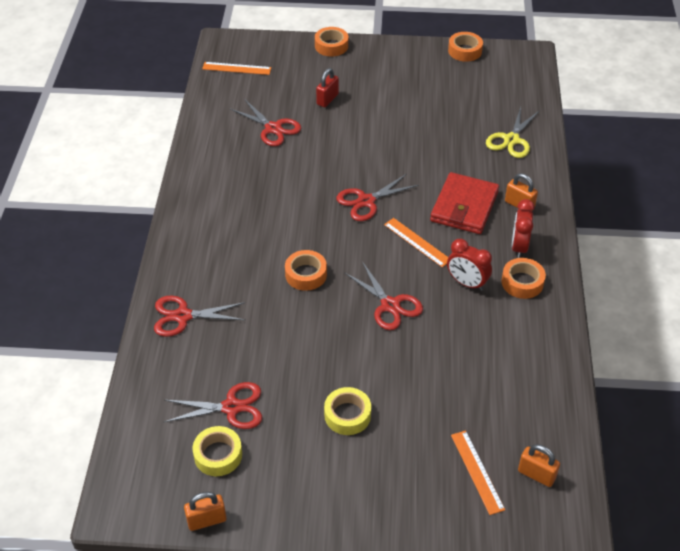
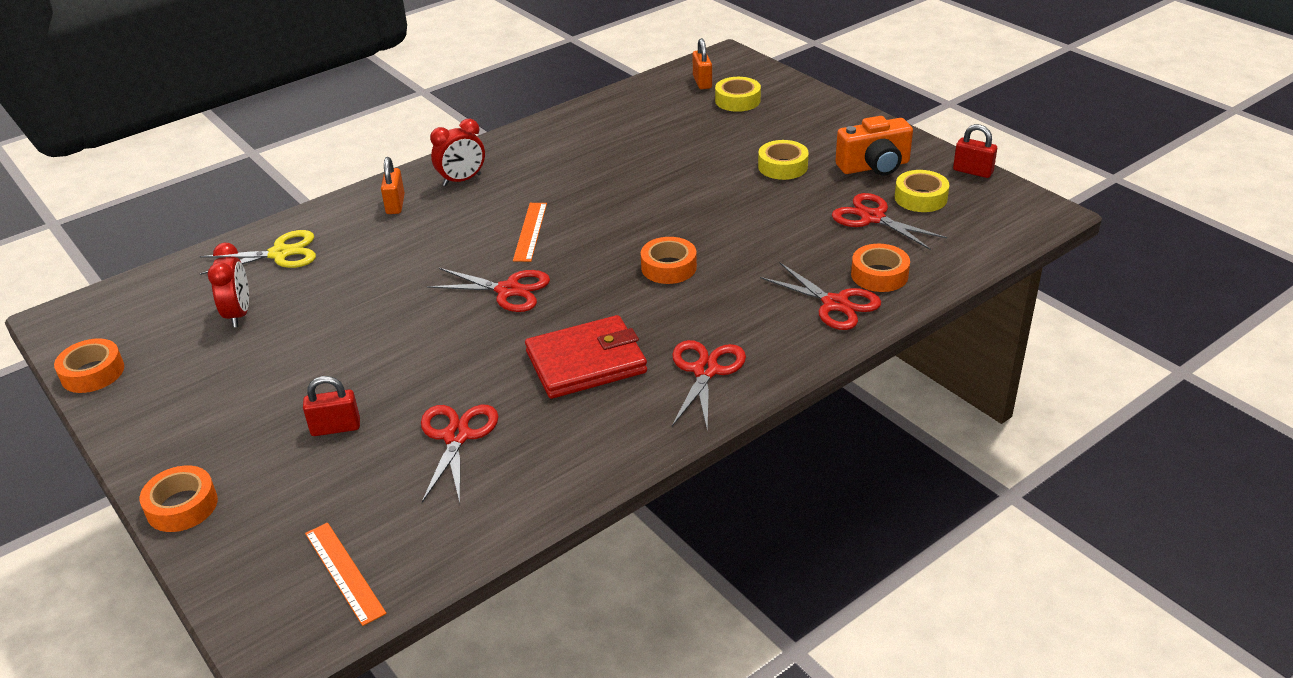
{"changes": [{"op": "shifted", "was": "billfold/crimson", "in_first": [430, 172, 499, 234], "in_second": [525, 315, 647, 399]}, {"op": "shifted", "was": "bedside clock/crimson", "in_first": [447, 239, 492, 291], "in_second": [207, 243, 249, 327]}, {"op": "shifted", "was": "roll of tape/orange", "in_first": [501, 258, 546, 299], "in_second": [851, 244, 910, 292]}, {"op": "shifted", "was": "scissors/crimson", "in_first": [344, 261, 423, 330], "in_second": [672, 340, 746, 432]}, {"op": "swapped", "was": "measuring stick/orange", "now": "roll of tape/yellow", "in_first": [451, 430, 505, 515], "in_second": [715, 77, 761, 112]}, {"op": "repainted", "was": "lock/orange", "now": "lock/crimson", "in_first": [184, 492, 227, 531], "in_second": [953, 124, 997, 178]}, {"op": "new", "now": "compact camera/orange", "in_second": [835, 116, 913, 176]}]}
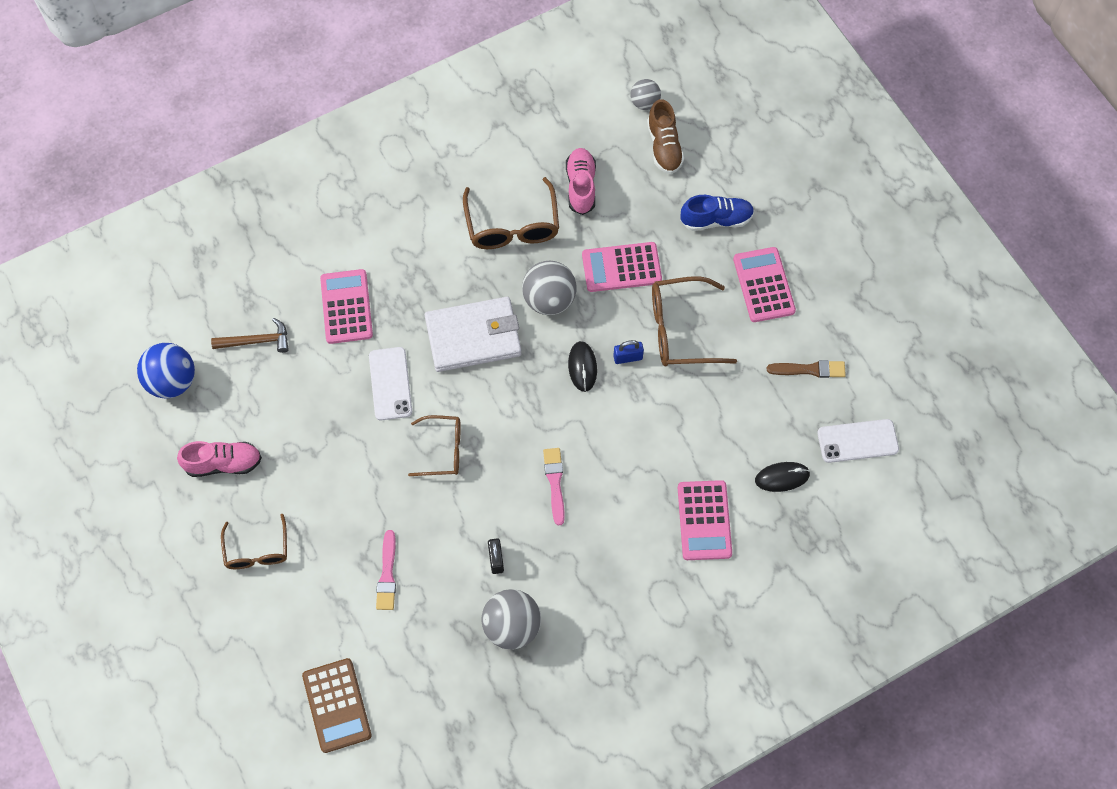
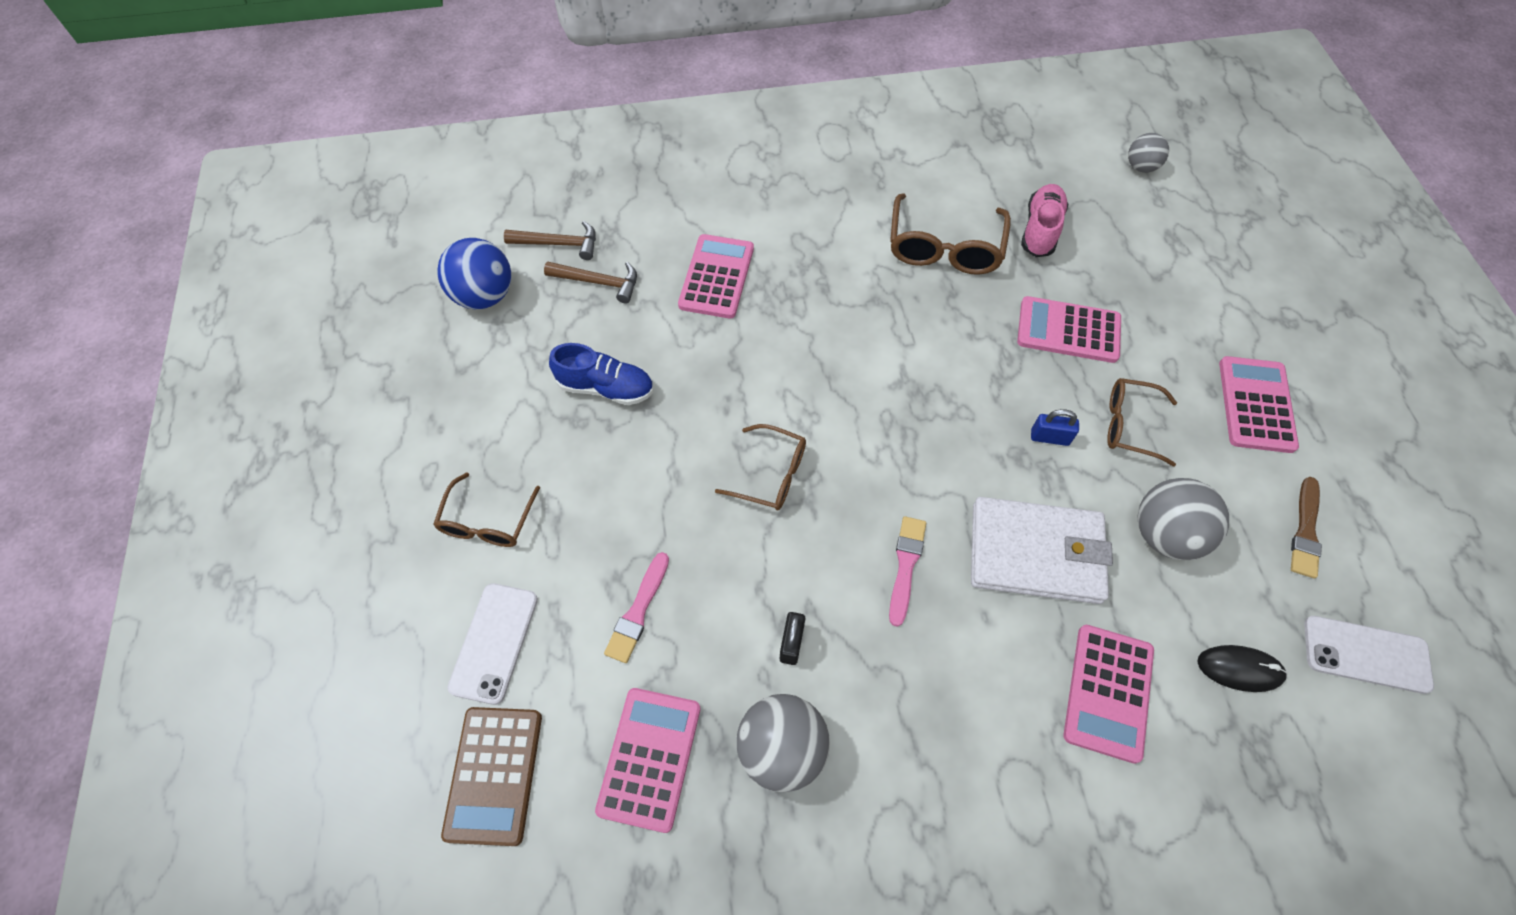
{"changes": [{"op": "gone", "was": "sneaker/dark brown", "in_first": [647, 99, 684, 174]}, {"op": "shifted", "was": "sneaker/blue", "in_first": [681, 195, 754, 231], "in_second": [549, 343, 654, 405]}, {"op": "shifted", "was": "ball/ash-grey", "in_first": [522, 261, 577, 315], "in_second": [1138, 478, 1229, 560]}, {"op": "scaled", "was": "spectacles/dark brown", "in_first": [652, 276, 737, 366], "in_second": [1107, 378, 1177, 467], "ratio": 0.65}, {"op": "shifted", "was": "billfold/snow-white", "in_first": [425, 297, 522, 372], "in_second": [971, 497, 1113, 604]}, {"op": "gone", "was": "mouse/jet-black", "in_first": [568, 341, 597, 392]}, {"op": "shifted", "was": "mobile phone/snow-white", "in_first": [369, 347, 412, 421], "in_second": [448, 583, 538, 705]}, {"op": "rotated", "was": "brush/dark brown", "in_first": [767, 360, 846, 378], "in_second": [1291, 477, 1322, 579], "clockwise": 90}, {"op": "gone", "was": "sneaker/rose-pink", "in_first": [177, 441, 262, 477]}, {"op": "new", "now": "claw hammer/dark brown", "in_second": [504, 221, 596, 260]}, {"op": "new", "now": "calculator/rose-pink", "in_second": [595, 688, 701, 833]}]}
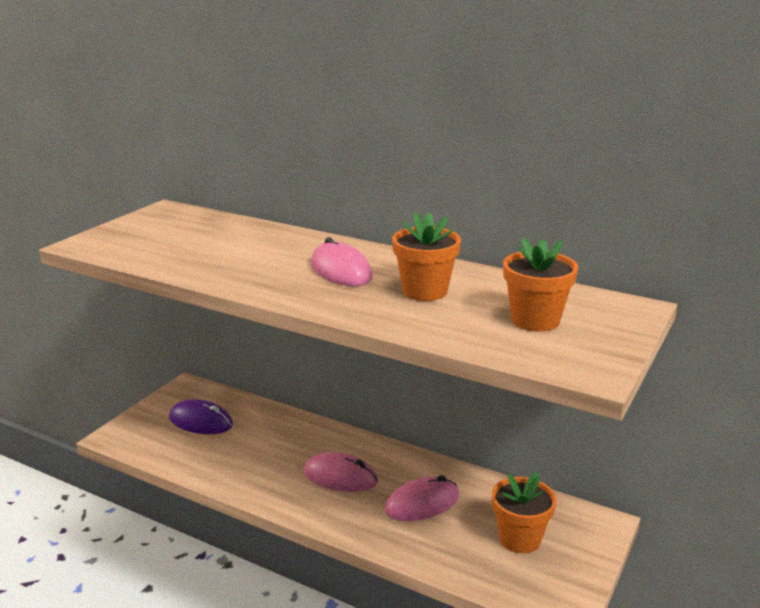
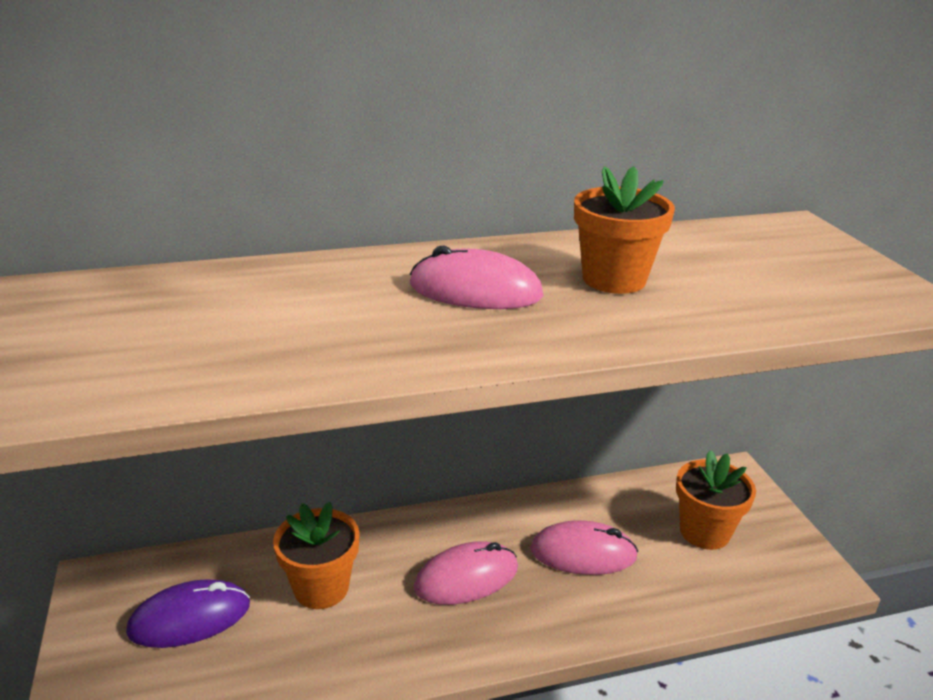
{"changes": [{"op": "shifted", "was": "flower pot/orange", "in_first": [503, 238, 578, 332], "in_second": [273, 502, 360, 609]}, {"op": "rotated", "was": "mouse/rose-pink", "in_first": [385, 475, 459, 521], "in_second": [530, 520, 638, 575], "clockwise": 75}]}
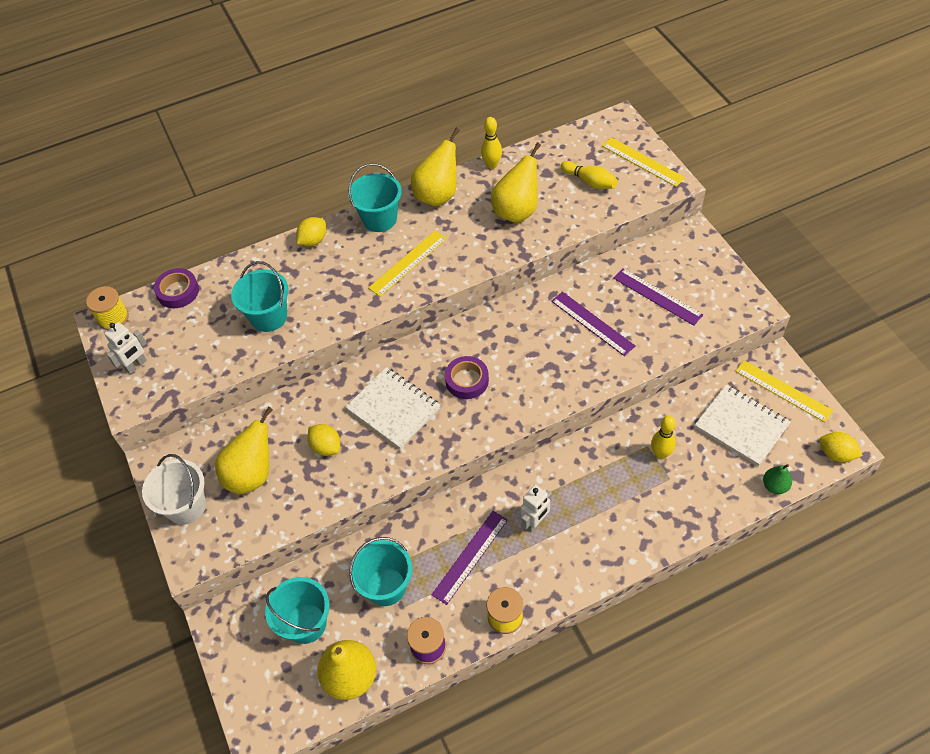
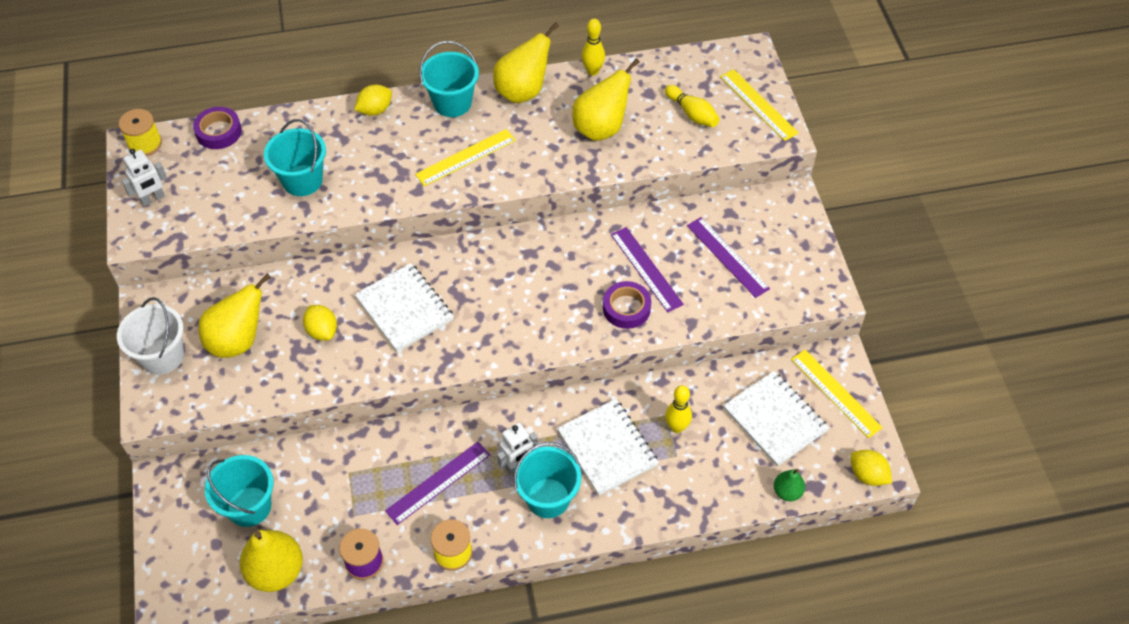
{"changes": [{"op": "shifted", "was": "roll of tape/royal purple", "in_first": [445, 356, 489, 399], "in_second": [603, 281, 651, 329]}, {"op": "shifted", "was": "bucket/turquoise", "in_first": [349, 537, 412, 606], "in_second": [514, 442, 582, 518]}, {"op": "new", "now": "notepad/snow-white", "in_second": [557, 399, 659, 496]}]}
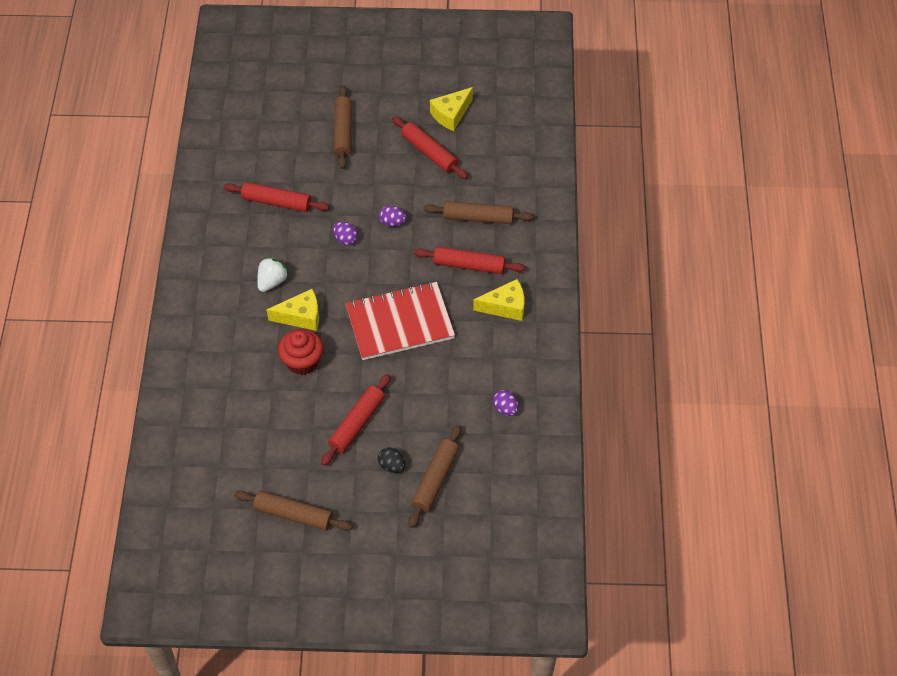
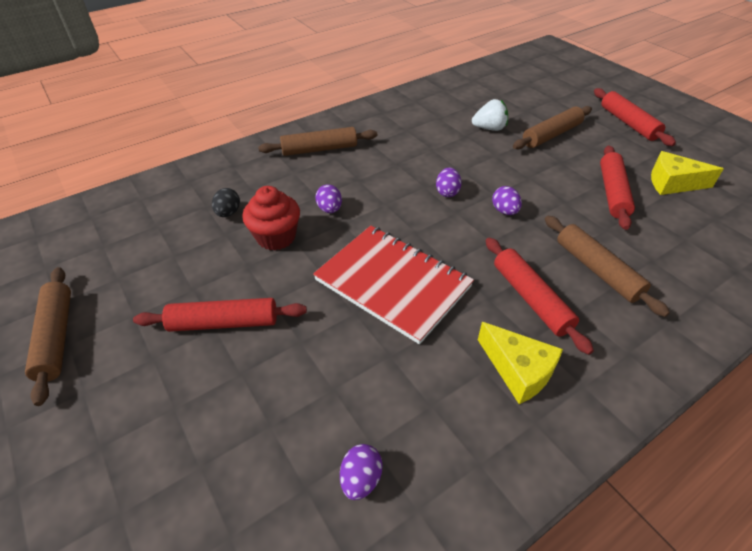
{"changes": [{"op": "shifted", "was": "rolling pin/crimson", "in_first": [224, 182, 329, 212], "in_second": [594, 88, 676, 146]}, {"op": "shifted", "was": "toy strawberry/snow-white", "in_first": [257, 257, 289, 292], "in_second": [472, 99, 508, 131]}, {"op": "swapped", "was": "cheese/yellow", "now": "egg/royal purple", "in_first": [267, 289, 319, 331], "in_second": [315, 184, 342, 213]}, {"op": "shifted", "was": "rolling pin/dark brown", "in_first": [408, 425, 461, 528], "in_second": [258, 127, 377, 156]}, {"op": "shifted", "was": "egg/jet-black", "in_first": [378, 447, 405, 473], "in_second": [212, 188, 240, 217]}]}
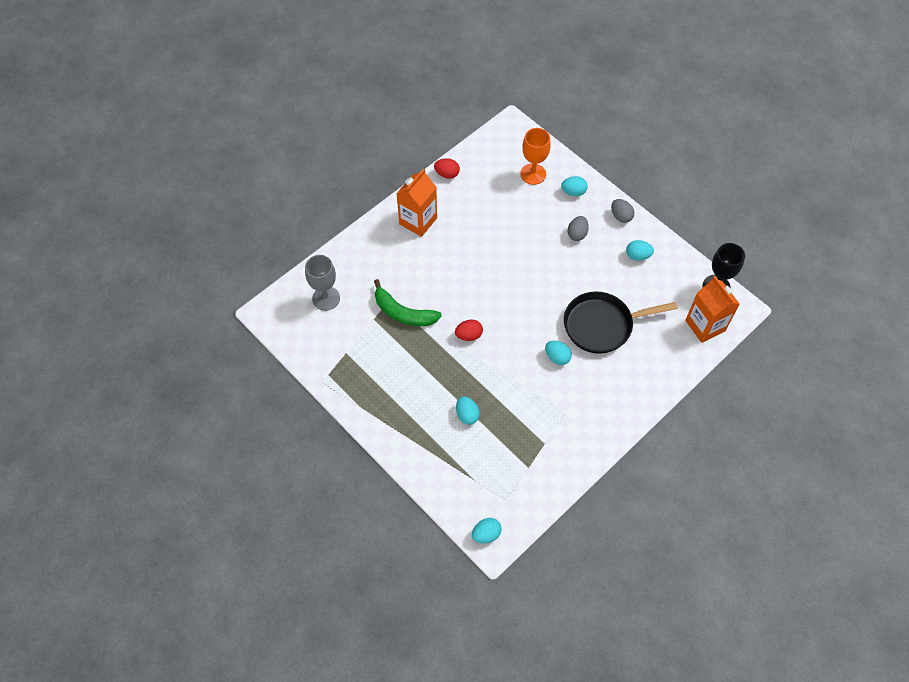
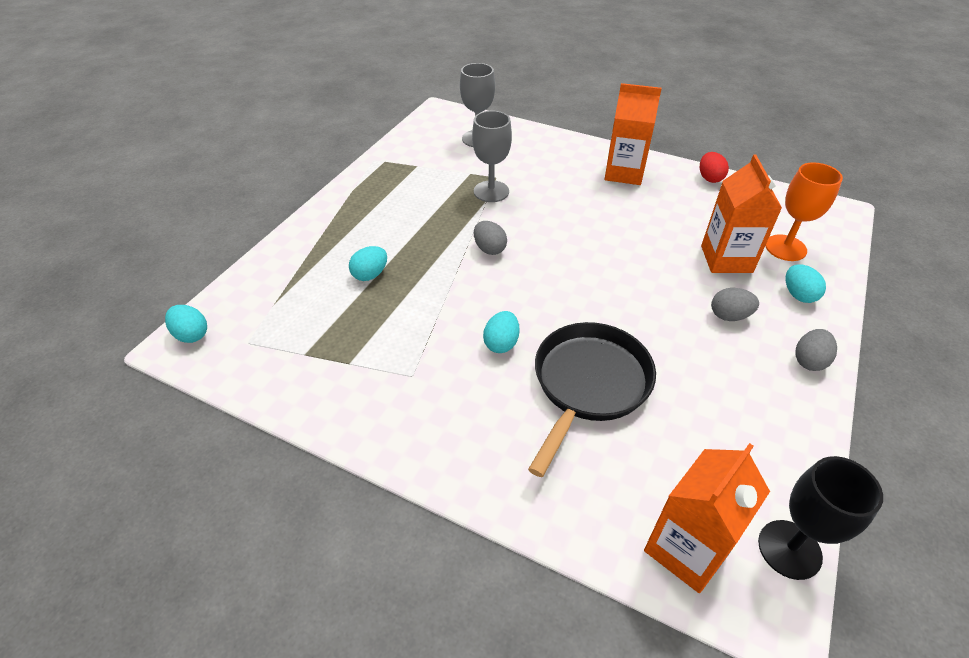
{"changes": [{"op": "gone", "was": "egg/turquoise", "in_first": [626, 240, 654, 261]}, {"op": "swapped", "was": "toy banana/green", "now": "goblet/ash-grey", "in_first": [374, 279, 442, 326], "in_second": [472, 111, 512, 202]}, {"op": "rotated", "was": "pan/jet-black", "in_first": [564, 291, 678, 354], "in_second": [528, 322, 656, 477], "clockwise": 60}, {"op": "repainted", "was": "egg/crimson", "now": "egg/ash-grey", "in_first": [455, 319, 483, 341], "in_second": [474, 221, 507, 255]}, {"op": "new", "now": "carton/orange", "in_second": [701, 154, 782, 273]}]}
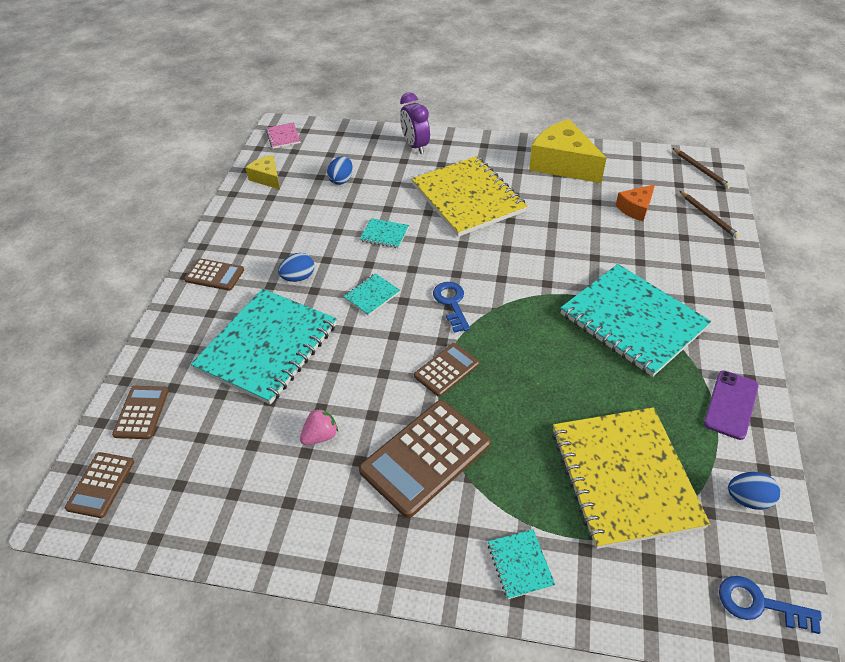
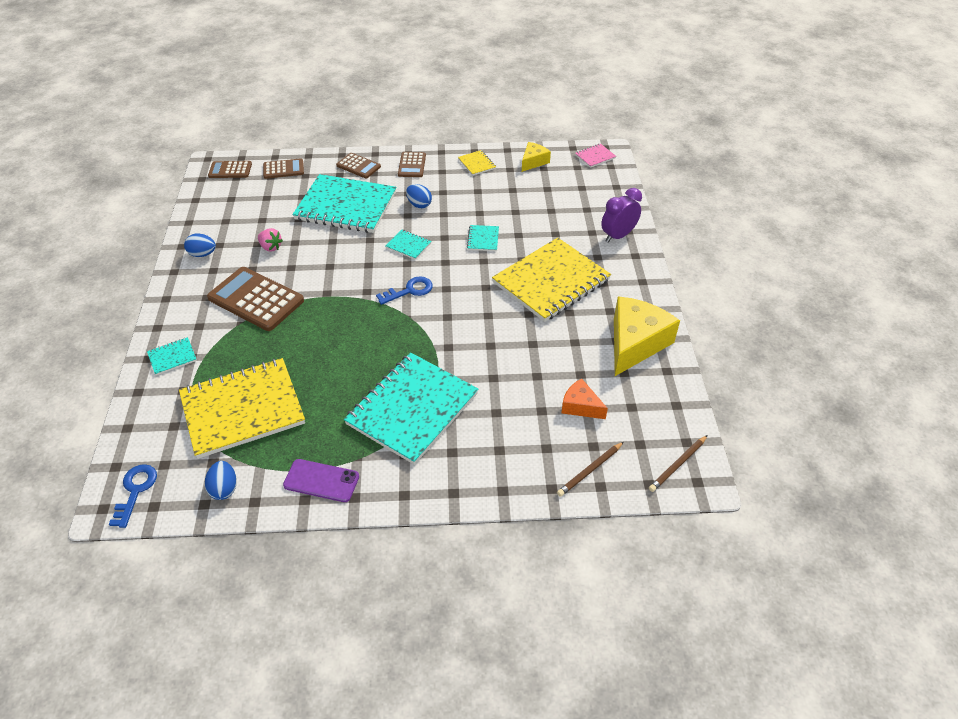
{"changes": [{"op": "shifted", "was": "egg/blue", "in_first": [327, 156, 353, 185], "in_second": [184, 234, 216, 257]}, {"op": "shifted", "was": "calculator/dark brown", "in_first": [414, 343, 479, 397], "in_second": [336, 153, 381, 178]}, {"op": "new", "now": "notepad/yellow", "in_second": [458, 150, 496, 176]}]}
